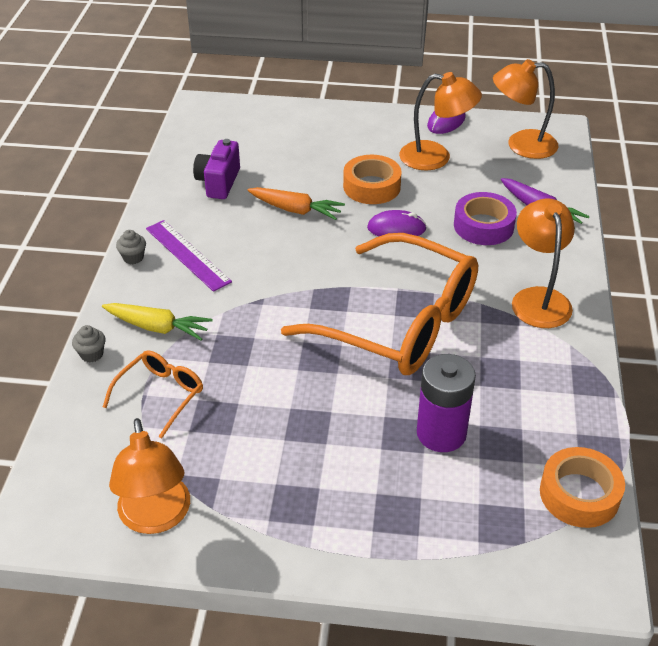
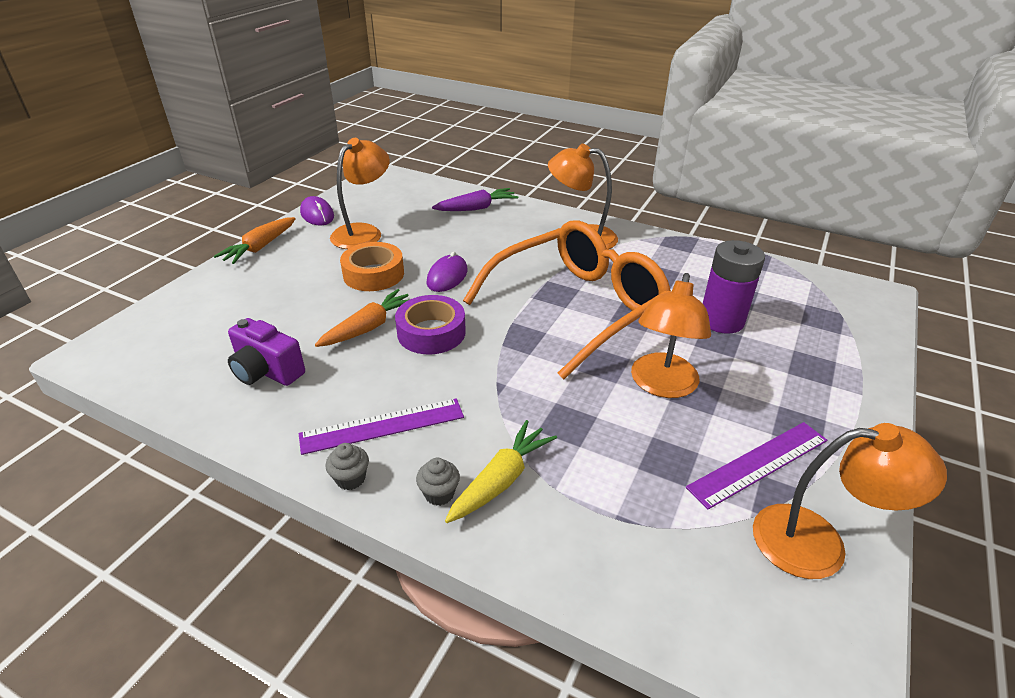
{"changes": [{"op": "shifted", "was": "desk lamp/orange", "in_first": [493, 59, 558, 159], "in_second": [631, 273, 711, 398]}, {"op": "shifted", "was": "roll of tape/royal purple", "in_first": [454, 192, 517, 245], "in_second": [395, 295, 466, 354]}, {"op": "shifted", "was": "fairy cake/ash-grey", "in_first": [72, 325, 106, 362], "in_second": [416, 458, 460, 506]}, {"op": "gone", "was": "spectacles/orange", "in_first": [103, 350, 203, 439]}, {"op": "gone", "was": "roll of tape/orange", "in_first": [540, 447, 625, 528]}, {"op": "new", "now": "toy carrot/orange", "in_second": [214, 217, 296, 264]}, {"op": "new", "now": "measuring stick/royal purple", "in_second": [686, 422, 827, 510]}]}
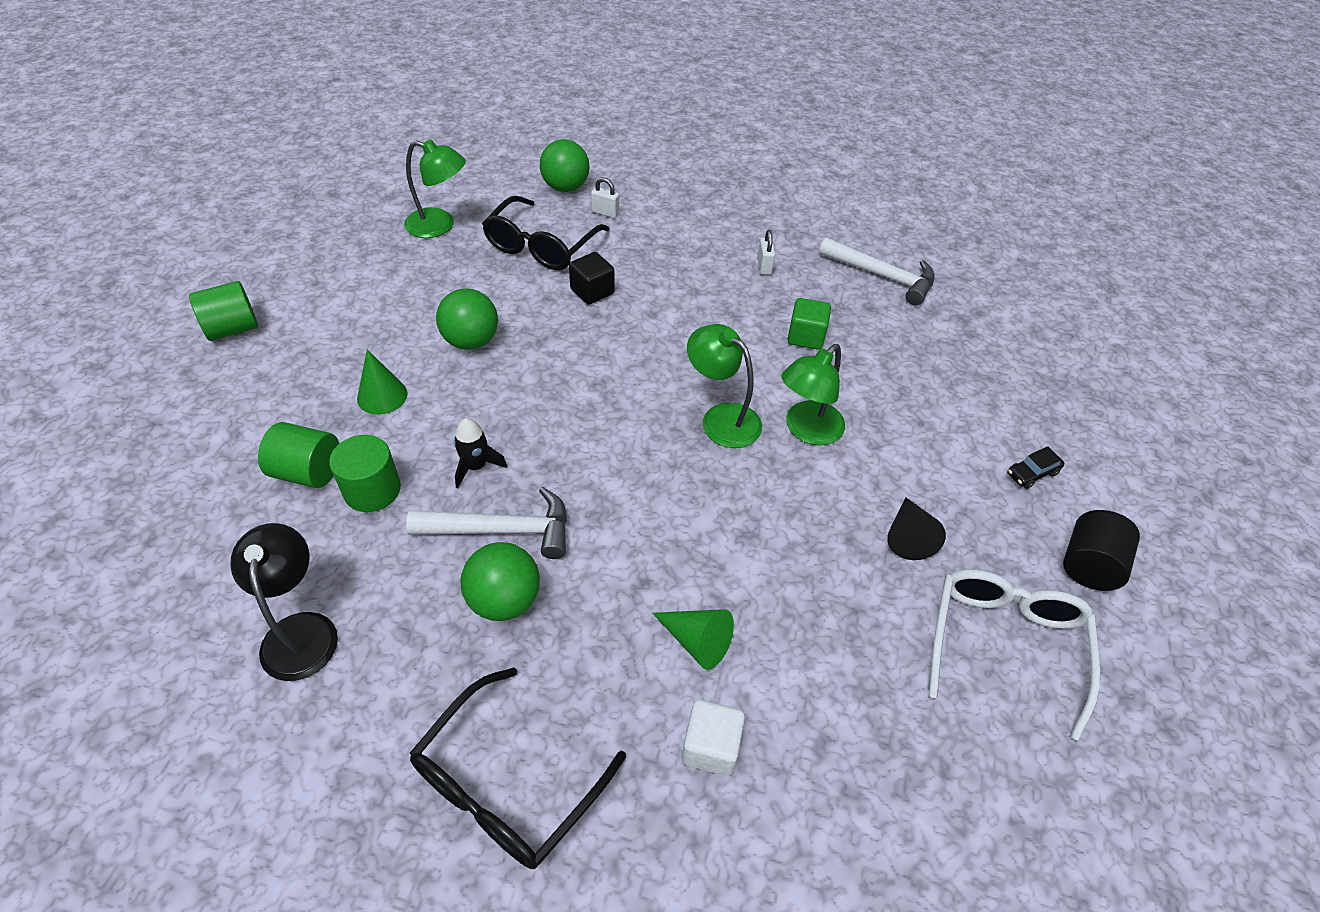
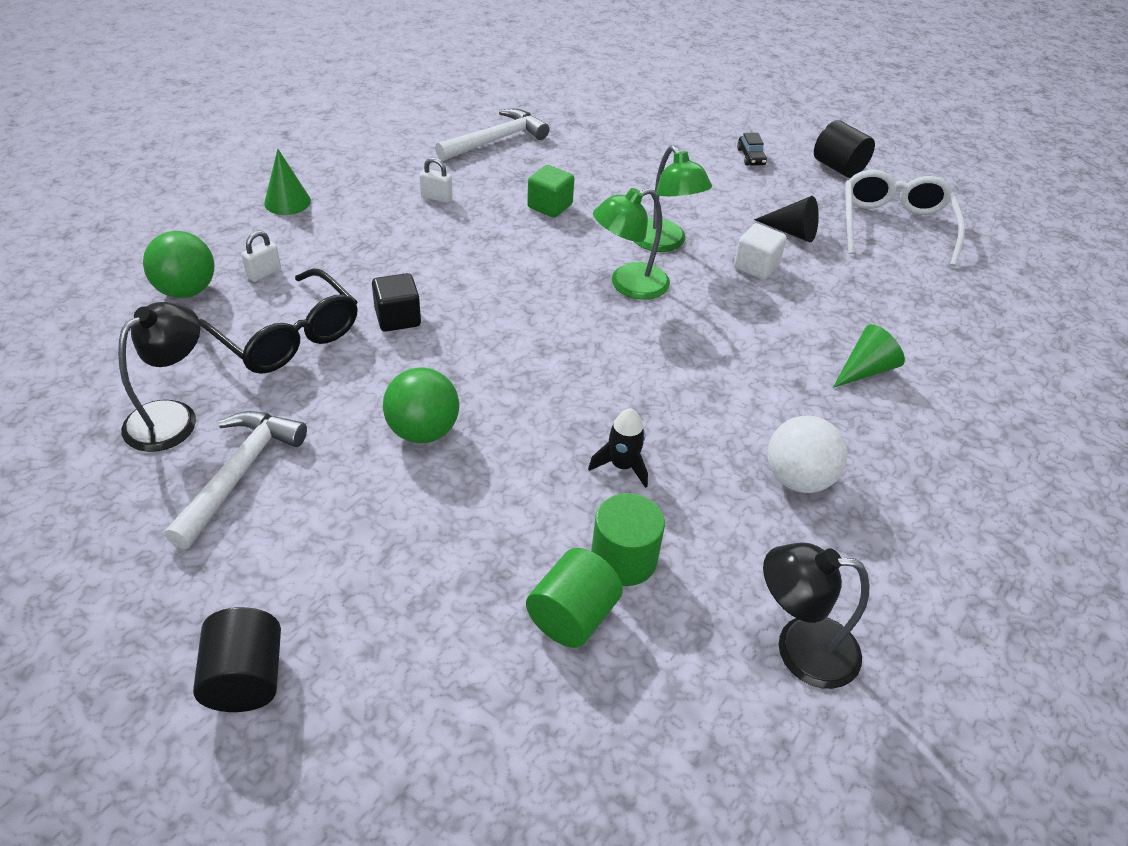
{"changes": [{"op": "repainted", "was": "desk lamp/green", "now": "desk lamp/jet-black", "in_first": [404, 140, 466, 238], "in_second": [118, 302, 200, 452]}, {"op": "repainted", "was": "solid cylinder/green", "now": "solid cylinder/jet-black", "in_first": [189, 281, 258, 341], "in_second": [193, 607, 281, 712]}, {"op": "shifted", "was": "cone/green", "in_first": [357, 349, 408, 414], "in_second": [264, 149, 311, 215]}, {"op": "shifted", "was": "claw hammer/snow-white", "in_first": [406, 487, 567, 559], "in_second": [165, 411, 307, 549]}, {"op": "repainted", "was": "ball/green", "now": "ball/snow-white", "in_first": [460, 542, 540, 621], "in_second": [768, 416, 847, 493]}, {"op": "rotated", "was": "spectacles/snow-white", "in_first": [929, 569, 1100, 741], "in_second": [845, 170, 965, 266], "clockwise": 60}, {"op": "gone", "was": "spectacles/jet-black", "in_first": [410, 667, 626, 869]}, {"op": "shifted", "was": "block/snow-white", "in_first": [682, 700, 745, 776], "in_second": [734, 223, 787, 280]}]}
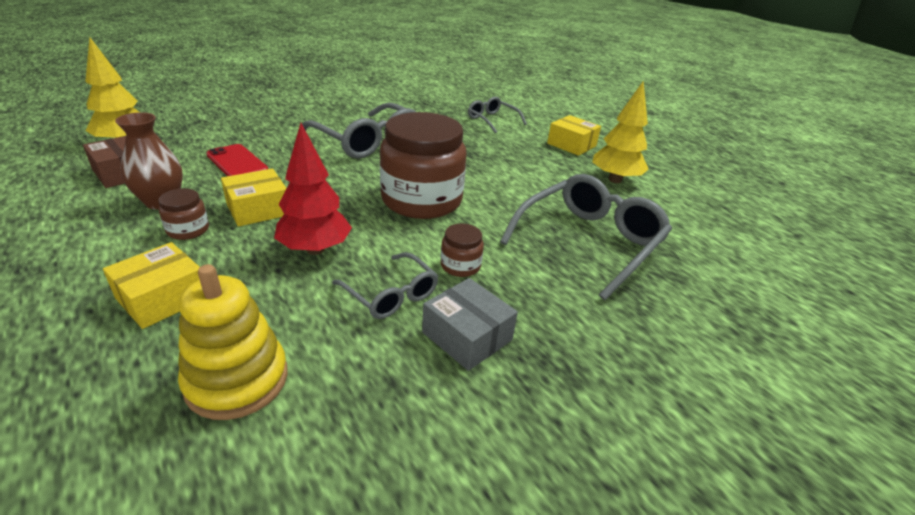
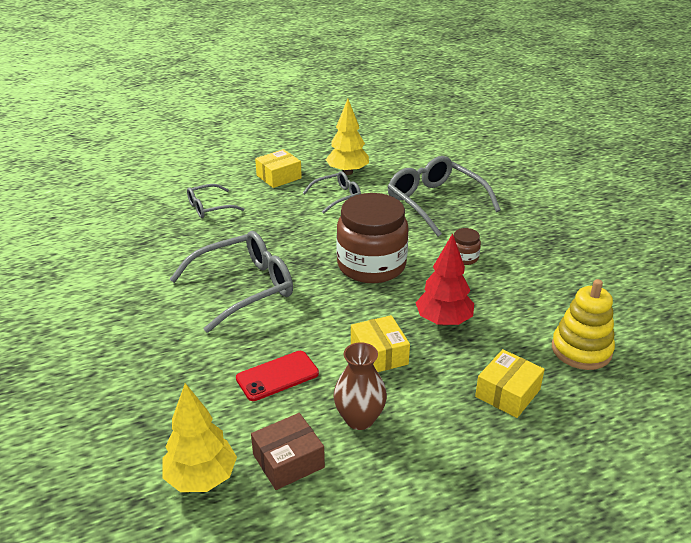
{"changes": [{"op": "gone", "was": "preserve jar/dark brown", "in_first": [159, 188, 209, 240]}, {"op": "rotated", "was": "box/yellow", "in_first": [103, 242, 200, 329], "in_second": [475, 349, 545, 418], "clockwise": 75}, {"op": "shifted", "was": "spectacles/ash-grey", "in_first": [332, 252, 438, 319], "in_second": [303, 171, 361, 213]}, {"op": "gone", "was": "box/ash-grey", "in_first": [422, 278, 518, 371]}]}
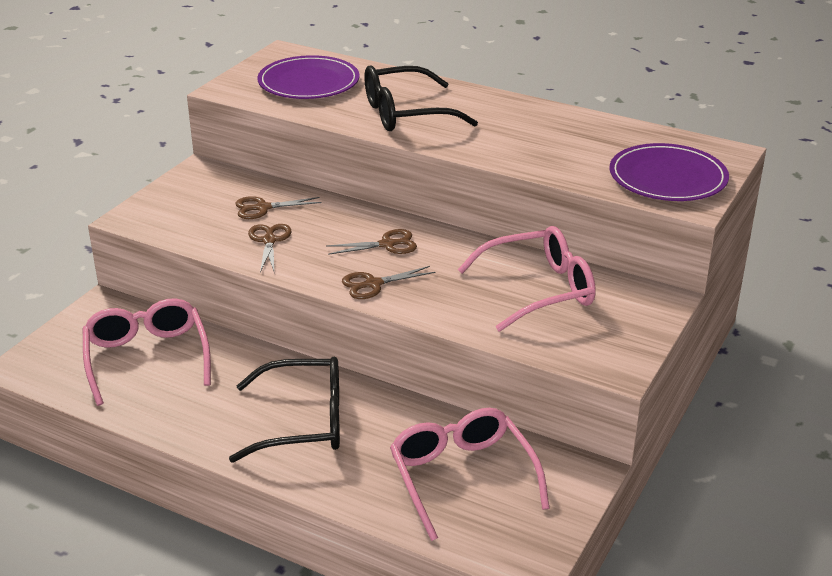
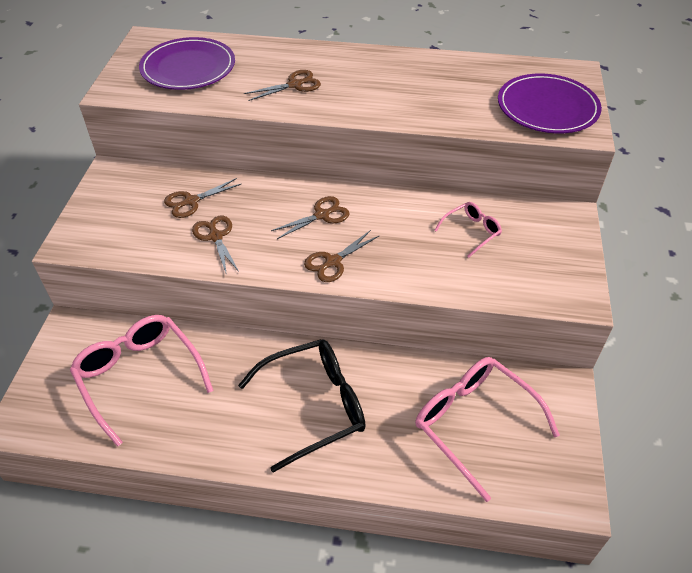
{"changes": [{"op": "swapped", "was": "spectacles/jet-black", "now": "scissors/dark brown", "in_first": [364, 66, 478, 131], "in_second": [244, 70, 321, 101]}, {"op": "scaled", "was": "spectacles/rose-pink", "in_first": [458, 226, 596, 332], "in_second": [434, 202, 502, 258], "ratio": 0.5}]}
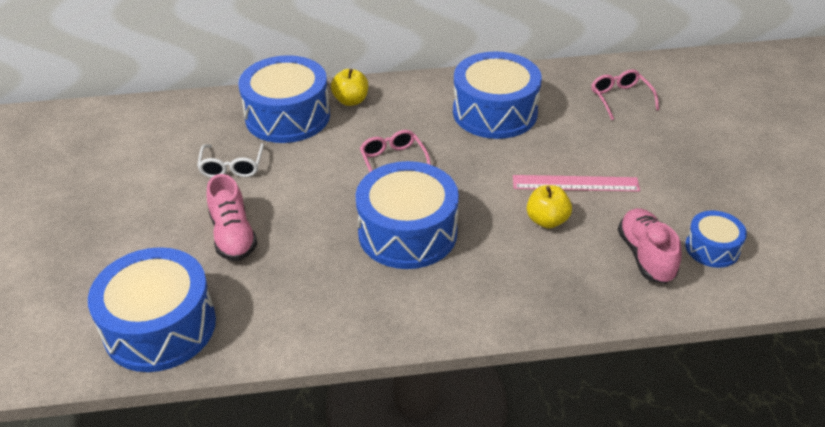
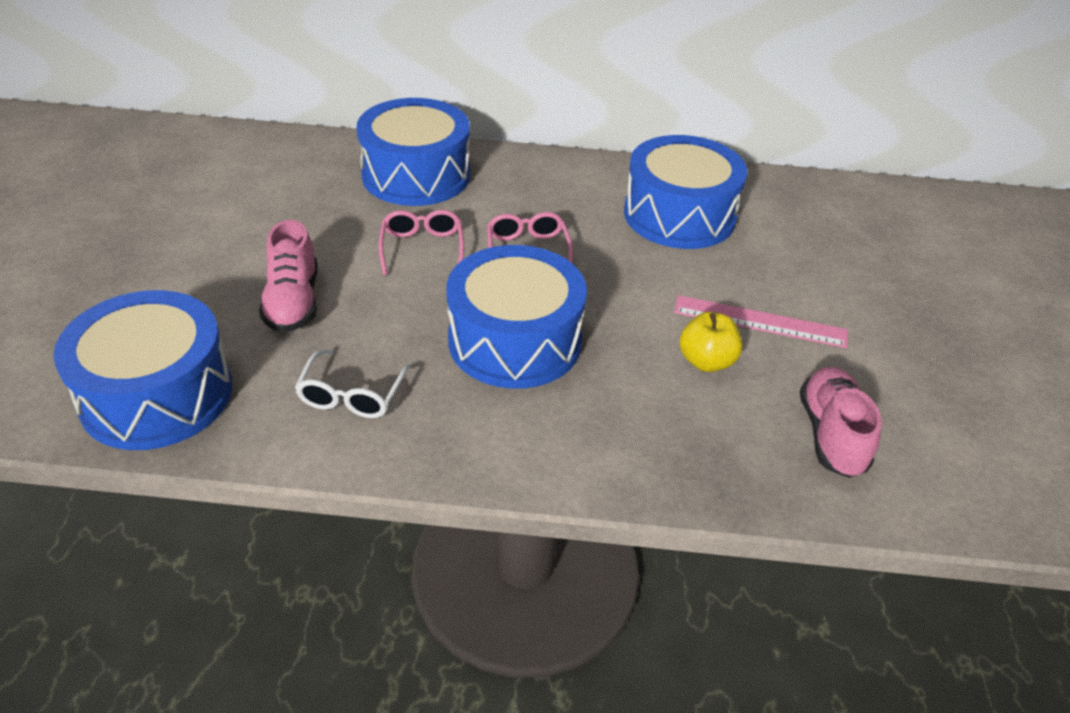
{"changes": [{"op": "gone", "was": "toy apple/yellow", "in_first": [331, 69, 368, 106]}, {"op": "shifted", "was": "spectacles/rose-pink", "in_first": [591, 69, 659, 120], "in_second": [378, 210, 464, 275]}, {"op": "shifted", "was": "spectacles/snow-white", "in_first": [197, 143, 264, 178], "in_second": [295, 350, 411, 418]}, {"op": "gone", "was": "toy drum/blue", "in_first": [685, 210, 747, 268]}]}
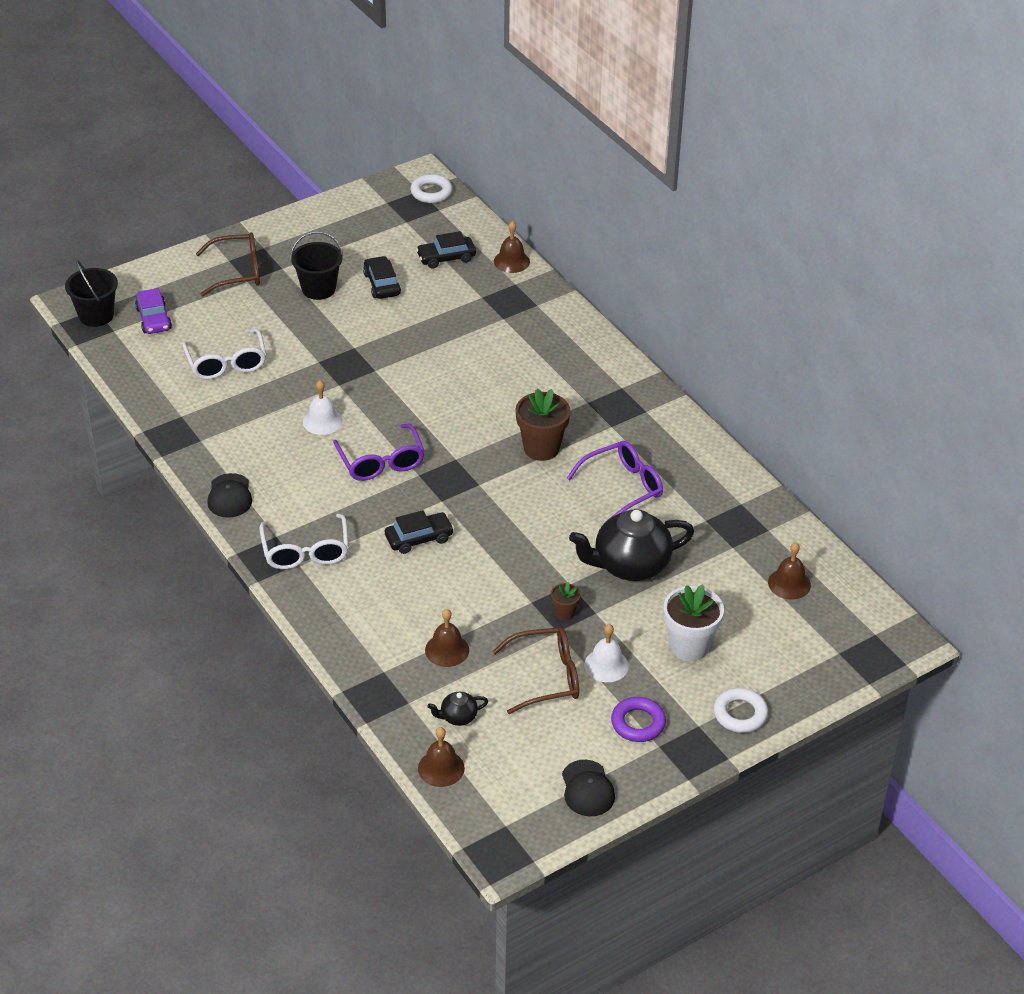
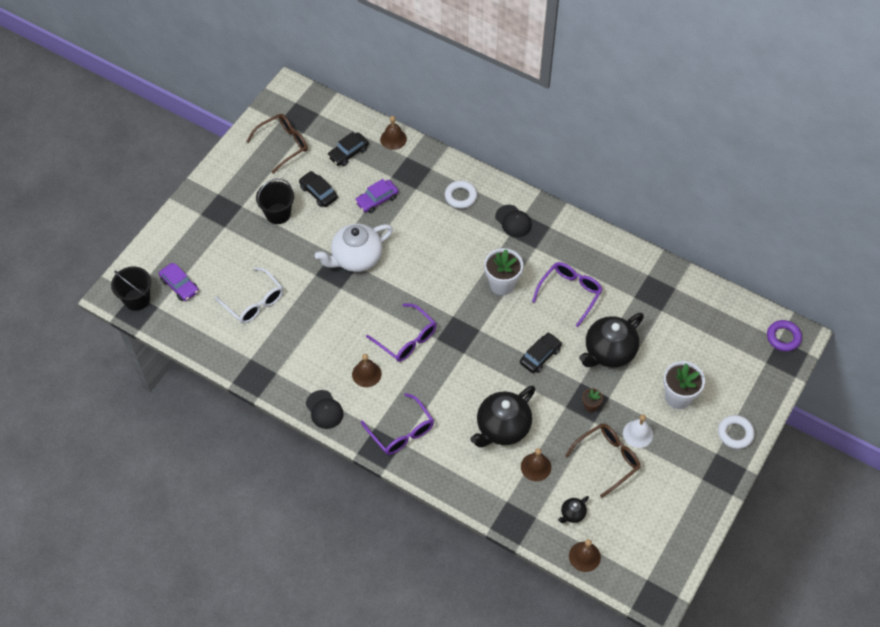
{"changes": [{"op": "shifted", "was": "hoop/snow-white", "in_first": [410, 174, 452, 203], "in_second": [445, 180, 477, 209]}, {"op": "shifted", "was": "spectacles/dark brown", "in_first": [196, 232, 260, 296], "in_second": [246, 114, 308, 173]}, {"op": "gone", "was": "hand bell/snow-white", "in_first": [303, 380, 343, 435]}, {"op": "repainted", "was": "flower pot/dark brown", "now": "flower pot/snow-white", "in_first": [516, 388, 570, 461], "in_second": [484, 248, 523, 295]}, {"op": "shifted", "was": "automobile/jet-black", "in_first": [385, 510, 454, 554], "in_second": [520, 333, 562, 373]}, {"op": "repainted", "was": "spectacles/snow-white", "now": "spectacles/royal purple", "in_first": [260, 514, 349, 569], "in_second": [361, 393, 434, 455]}, {"op": "shifted", "was": "hand bell/dark brown", "in_first": [768, 542, 811, 600], "in_second": [352, 354, 382, 387]}, {"op": "shifted", "was": "hoop/royal purple", "in_first": [611, 697, 666, 742], "in_second": [767, 320, 802, 351]}, {"op": "shifted", "was": "peaked cap/jet-black", "in_first": [562, 760, 615, 816], "in_second": [495, 205, 532, 237]}, {"op": "new", "now": "automobile/royal purple", "in_second": [355, 179, 399, 213]}, {"op": "new", "now": "tea pot/snow-white", "in_second": [315, 224, 393, 272]}, {"op": "new", "now": "tea pot/jet-black", "in_second": [470, 386, 535, 447]}]}
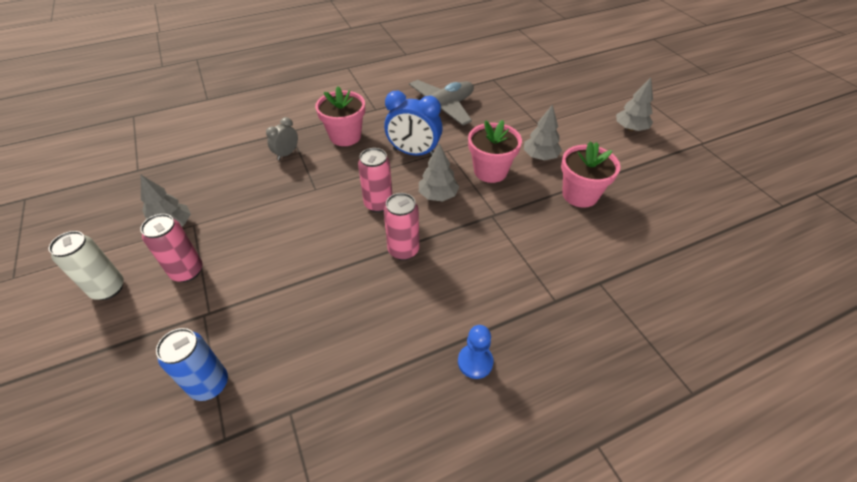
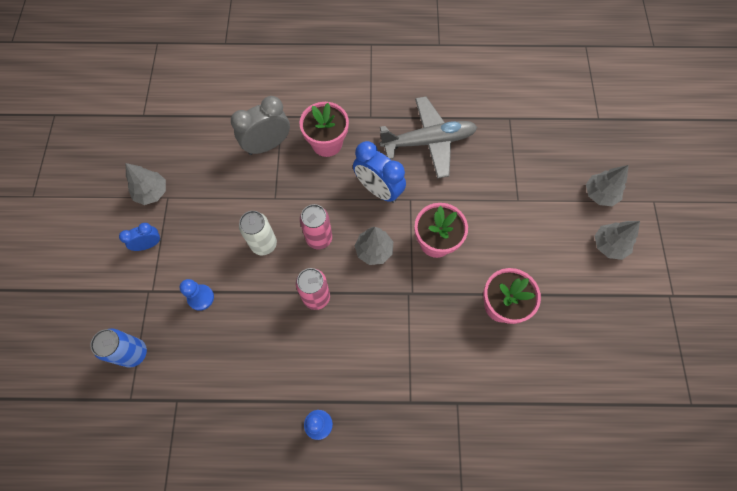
{"changes": [{"op": "shifted", "was": "tree/ash-grey", "in_first": [524, 104, 562, 160], "in_second": [586, 165, 628, 206]}, {"op": "scaled", "was": "bedside clock/ash-grey", "in_first": [266, 117, 298, 160], "in_second": [231, 96, 290, 155], "ratio": 1.77}, {"op": "swapped", "was": "tin/rose-pink", "now": "bedside clock/blue", "in_first": [140, 214, 203, 282], "in_second": [119, 223, 161, 251]}, {"op": "shifted", "was": "tin/snow-white", "in_first": [49, 231, 124, 300], "in_second": [239, 211, 277, 255]}, {"op": "new", "now": "game pawn/blue", "in_second": [179, 279, 214, 311]}]}
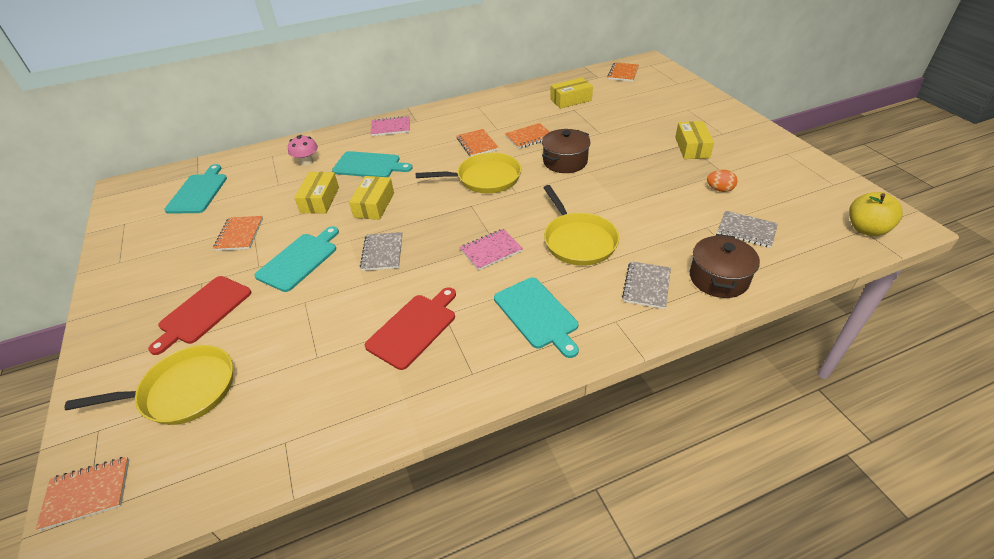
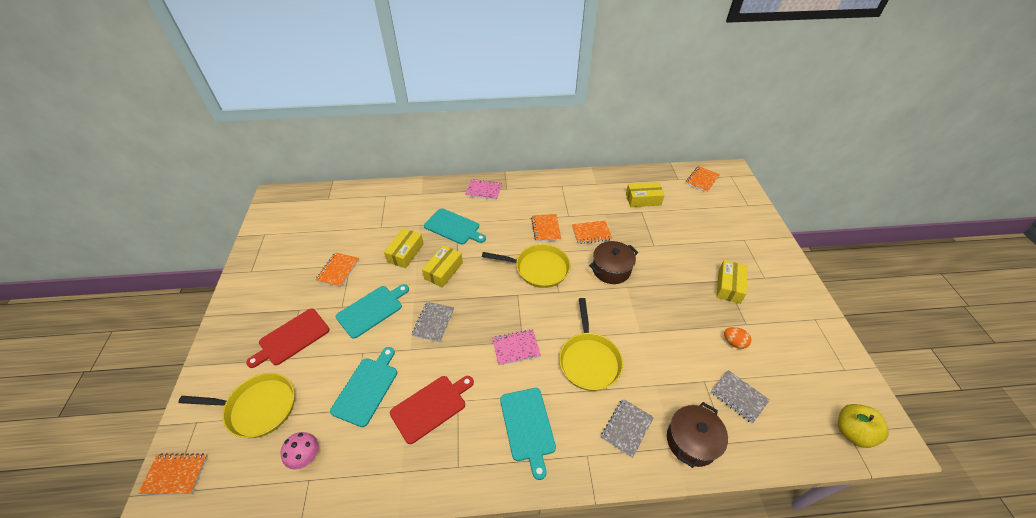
{"changes": [{"op": "shifted", "was": "mushroom/rose-pink", "in_first": [288, 135, 318, 166], "in_second": [280, 432, 319, 470]}, {"op": "shifted", "was": "chopping board/turquoise", "in_first": [164, 164, 227, 214], "in_second": [330, 347, 397, 427]}]}
